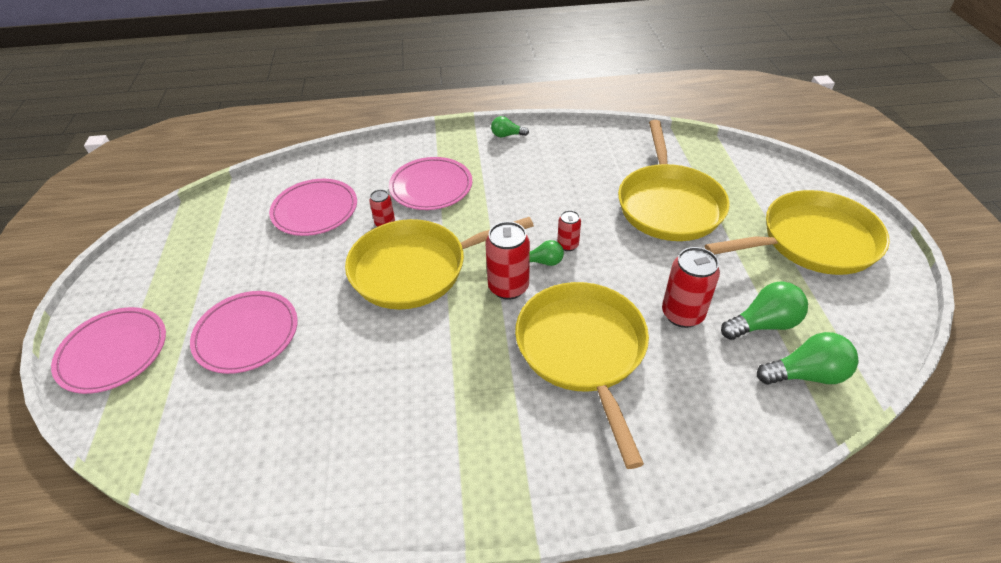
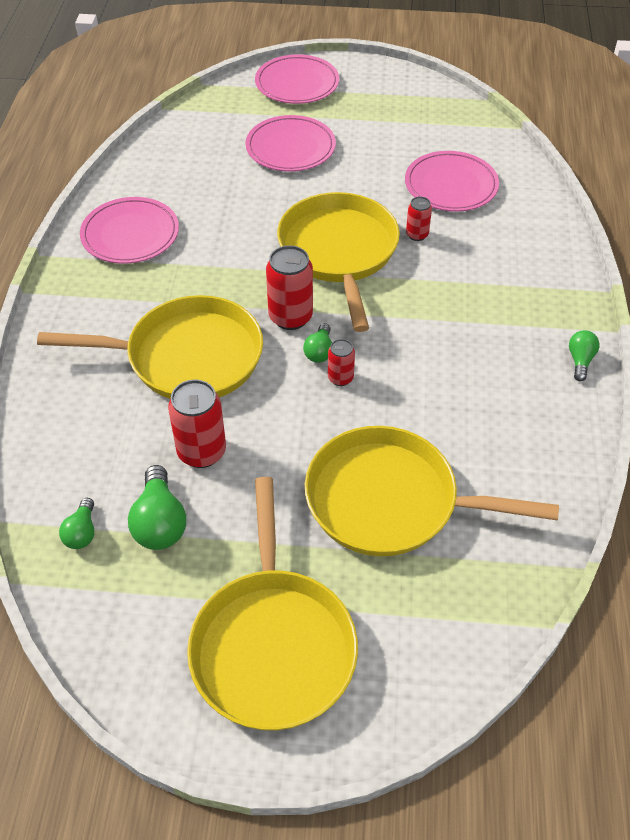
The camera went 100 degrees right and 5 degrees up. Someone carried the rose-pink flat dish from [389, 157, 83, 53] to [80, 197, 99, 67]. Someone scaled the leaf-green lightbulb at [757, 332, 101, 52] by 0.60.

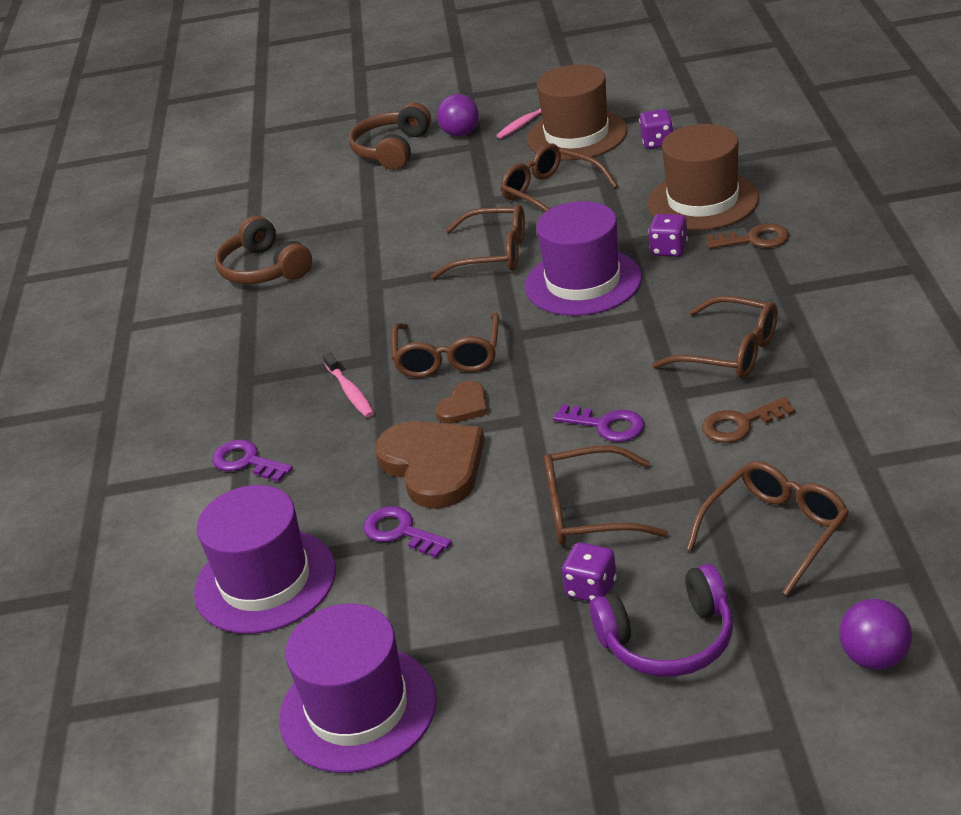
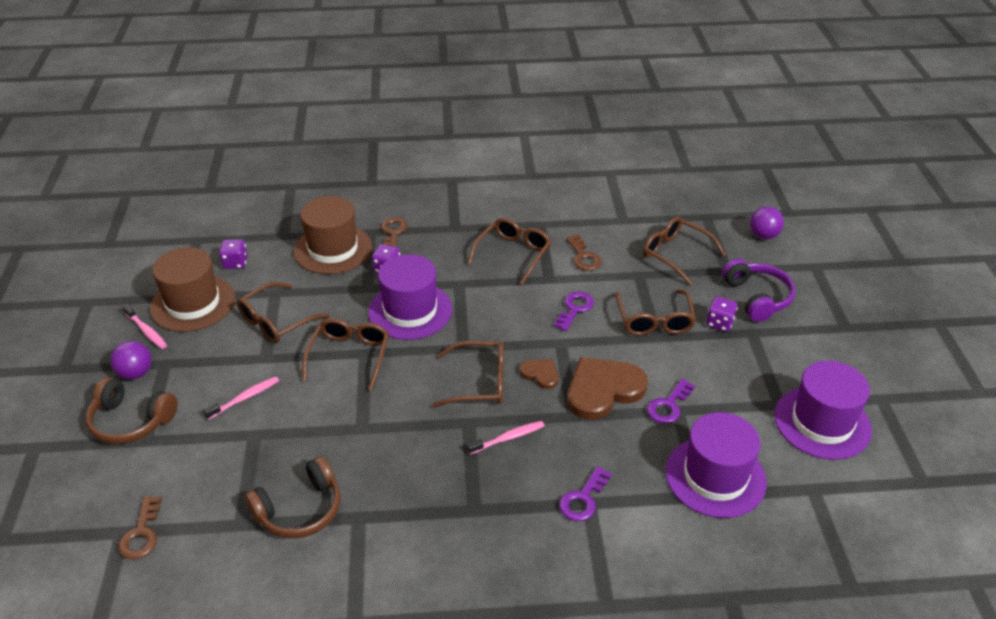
The camera went 95 degrees left and 5 degrees up. Someone put down the dark brown door key at [118, 496, 44, 64]. Someone put down the rose-pink toothbrush at [203, 376, 76, 44].

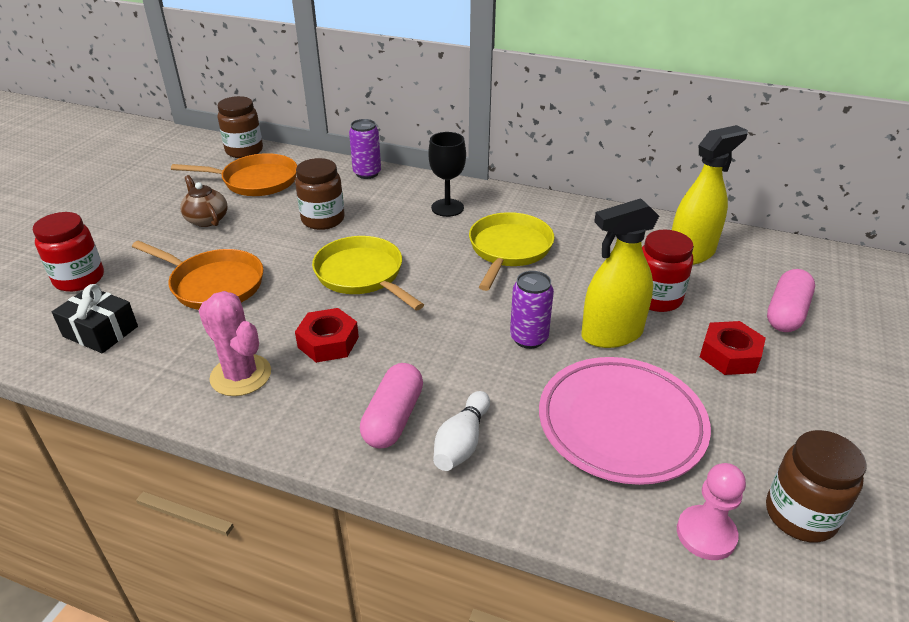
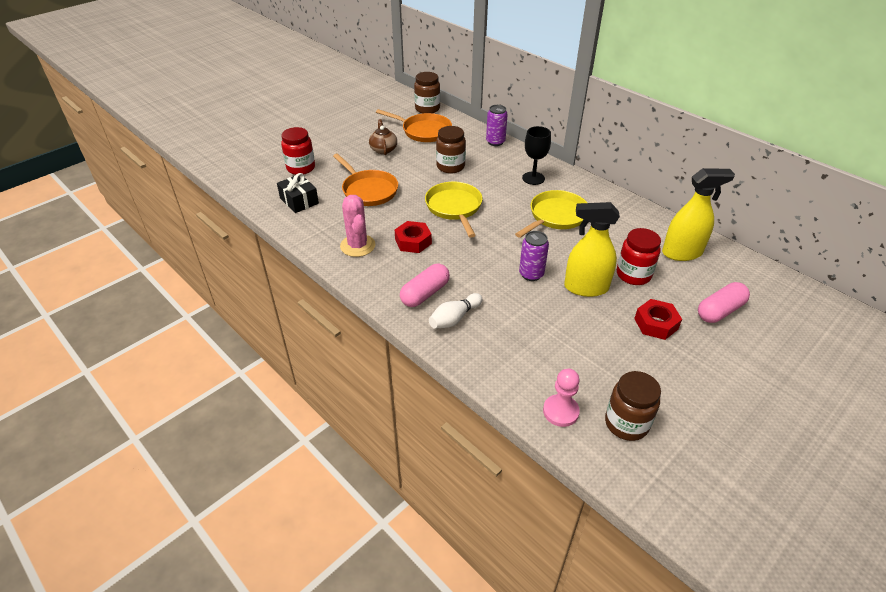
The camera went 25 degrees right and 5 degrees up. Someone took away the rose-pink flat dish at [539, 357, 172, 128].

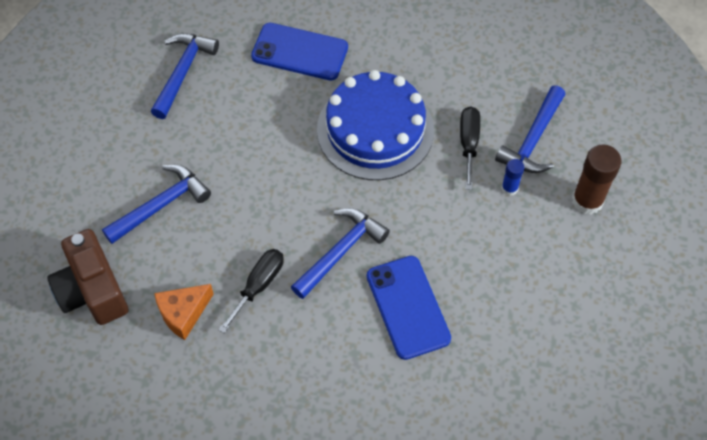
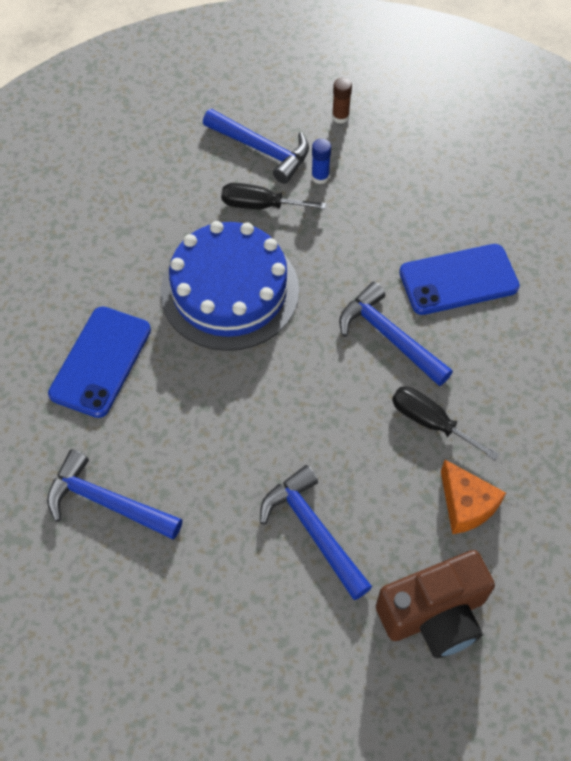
The camera went 85 degrees left and 0 degrees up. Someone scaled the dark brown glue stick at [572, 145, 50, 70] by 0.54.

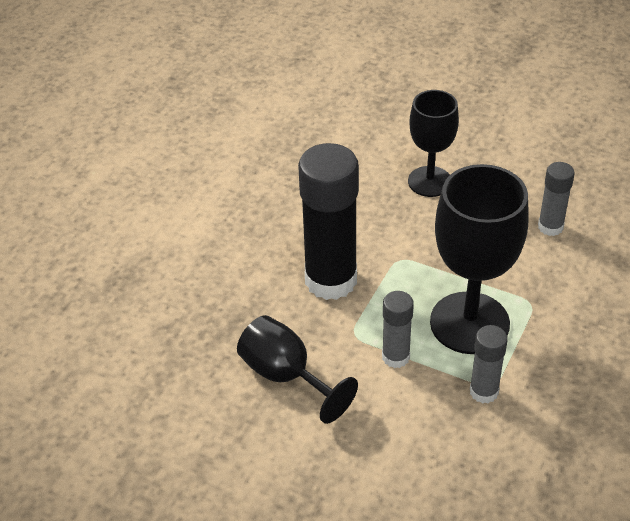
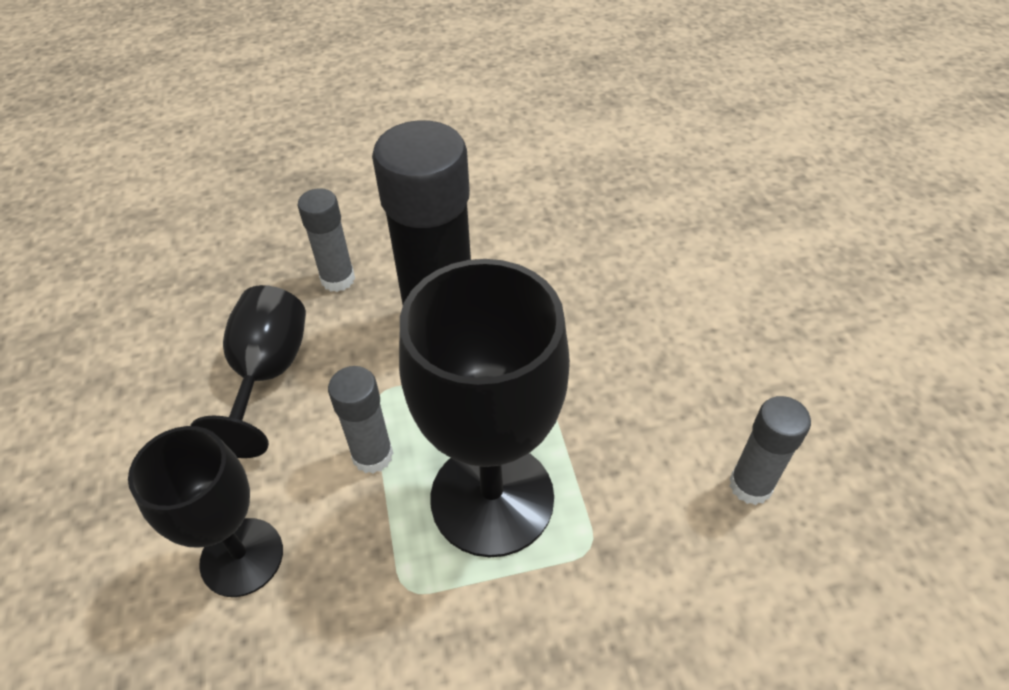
The camera went 50 degrees right and 5 degrees up. Someone carried the jet-black chalice from [408, 90, 51, 107] to [128, 426, 155, 171]. Someone carried the grey glue stick from [470, 325, 38, 79] to [297, 188, 58, 104].

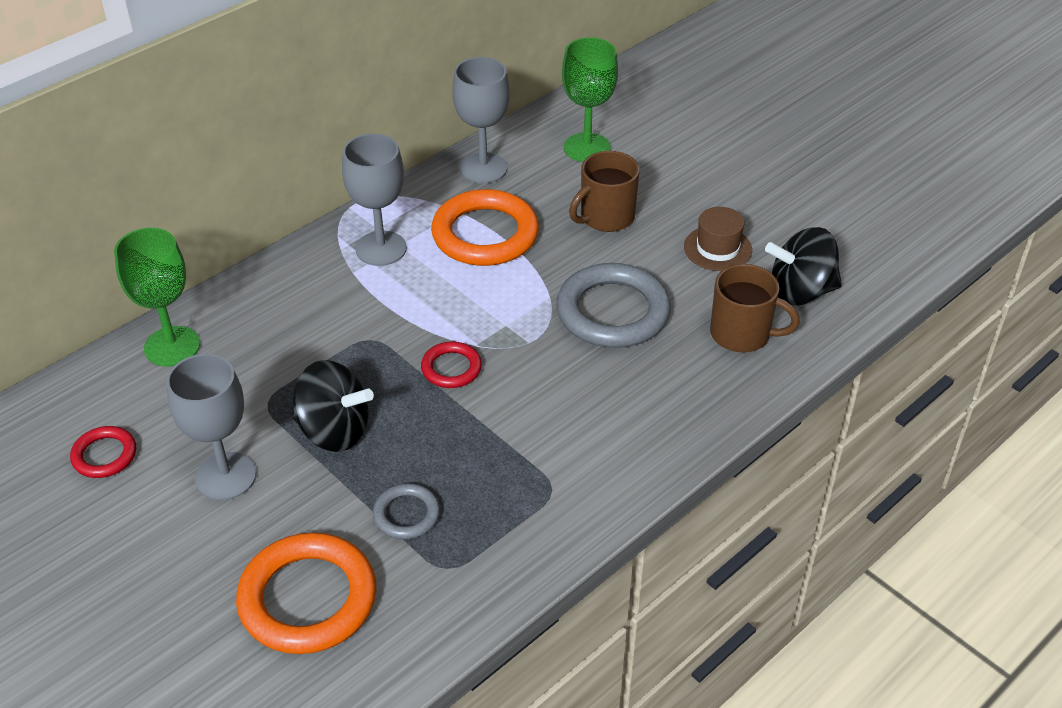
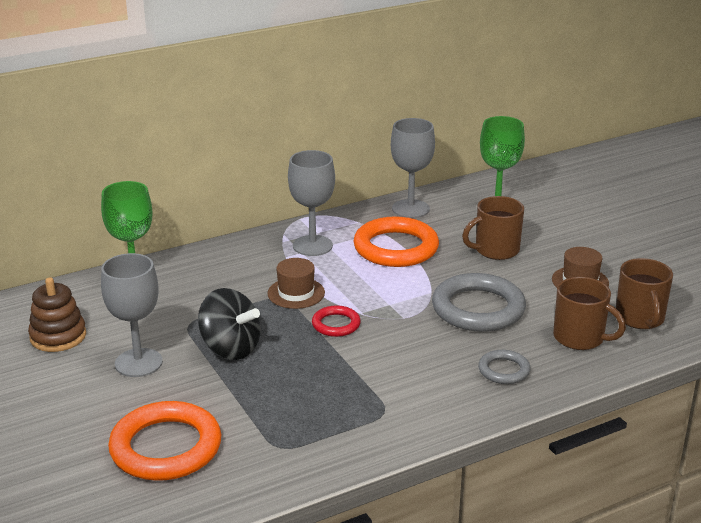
The camera went 15 degrees right and 15 degrees down. Someone swapped the scarlet ring at [70, 426, 66, 52] for the dark brown stacking toy at [28, 278, 58, 74]. Someone carried the grey ring from [373, 483, 67, 57] to [478, 350, 53, 34]. Someone swapped the jet-black spinning top at [765, 227, 77, 79] for the dark brown coffee mug at [616, 258, 57, 71]. Someone put down the dark brown top hat at [267, 258, 58, 51].

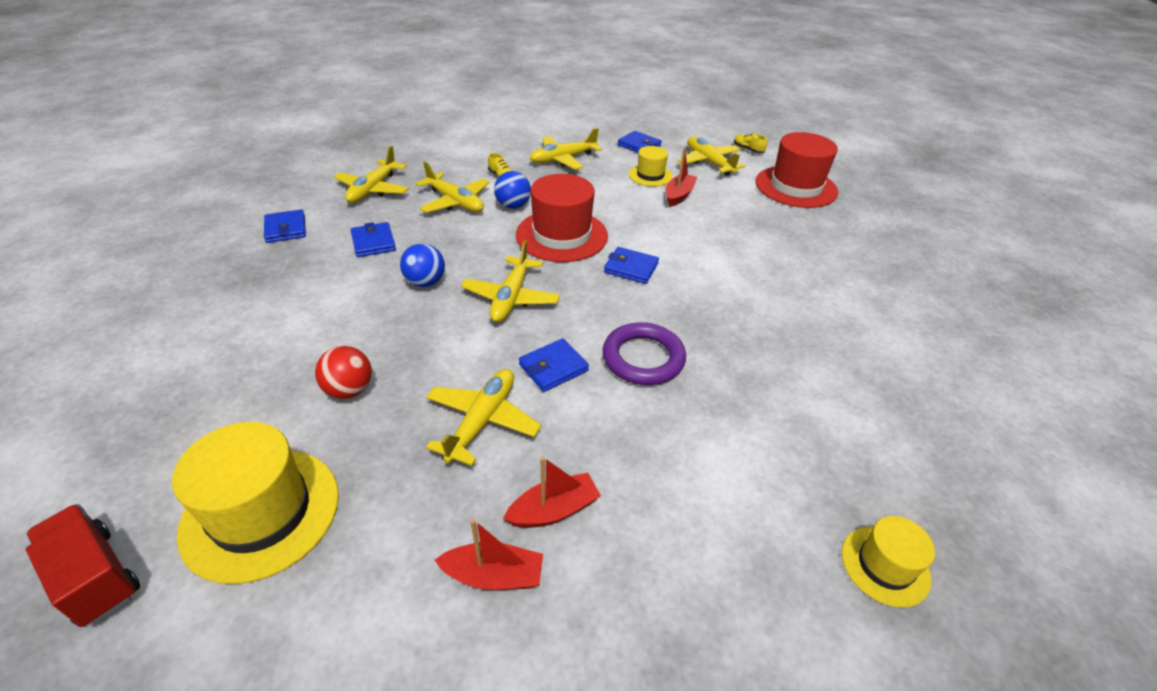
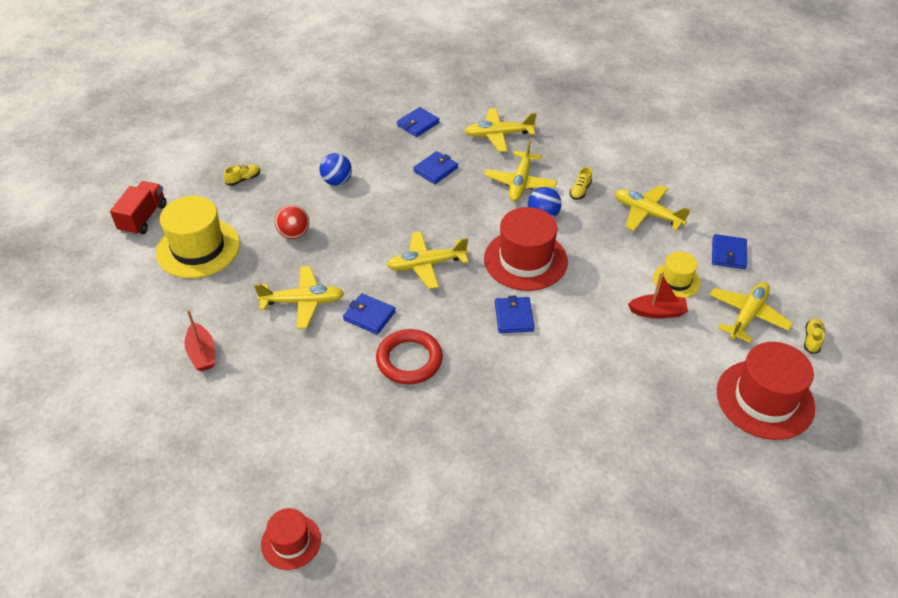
The camera went 65 degrees right and 5 degrees up. Someone carried the royal blue play ball from [400, 243, 45, 44] to [319, 153, 33, 33]. Someone took away the scarlet toy boat at [503, 456, 98, 72]. Someone repainted the purple ring at [602, 322, 84, 63], which became the scarlet ring at [376, 329, 67, 55]. Someone repainted the bright yellow top hat at [842, 516, 93, 92], which became the scarlet top hat at [261, 508, 60, 62]. Someone put down the bright yellow sneaker at [223, 165, 37, 21].

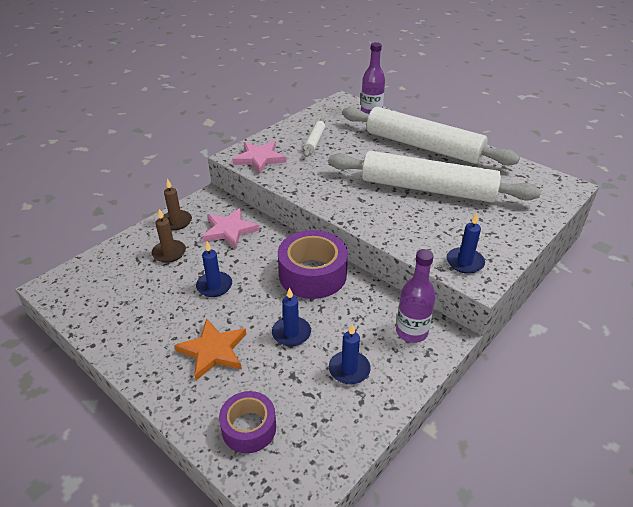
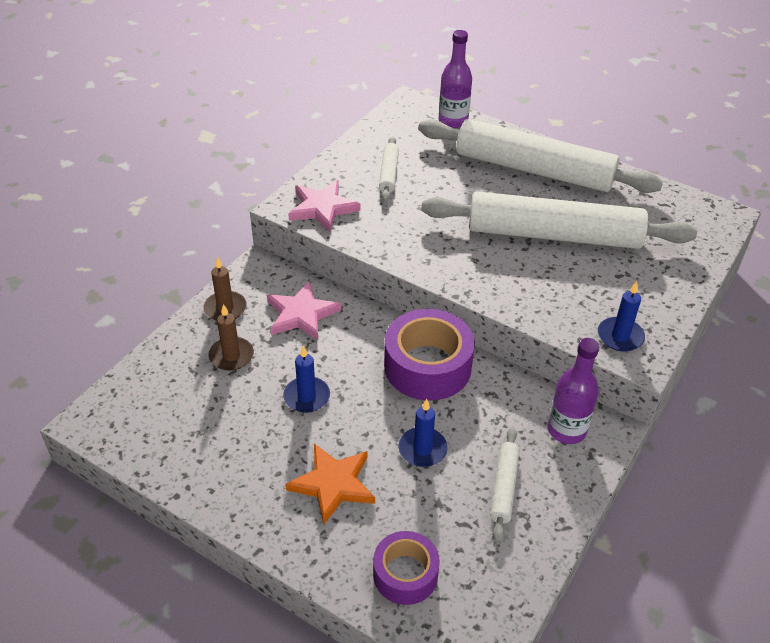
The camera went 10 degrees left and 5 degrees up. Someone swapped the royal blue candle at [329, 324, 42, 61] for the white rolling pin at [490, 427, 30, 115].

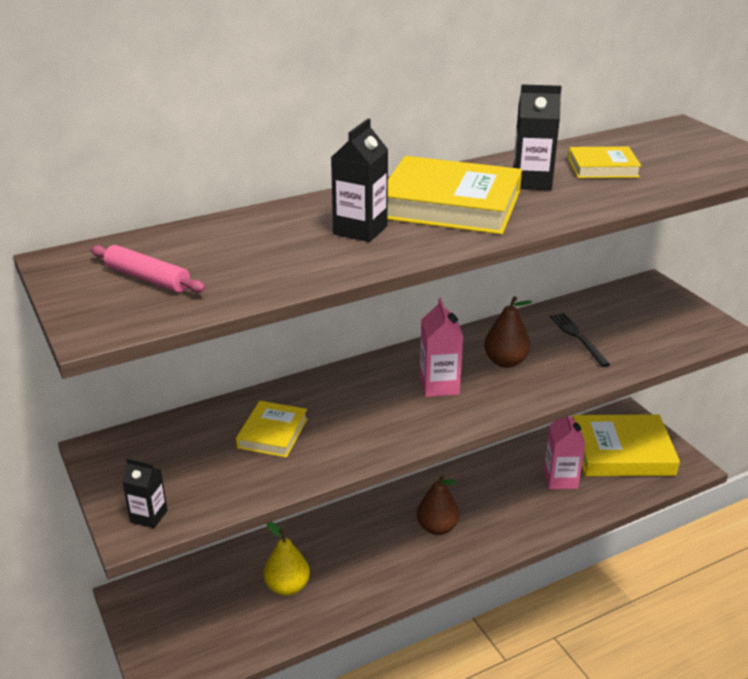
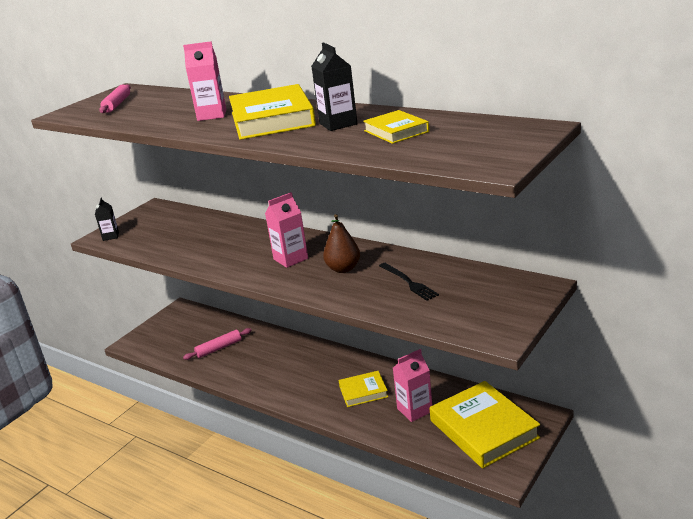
The camera went 65 degrees right and 5 degrees down. Someone carried the bright yellow book from [236, 401, 72, 57] to [339, 371, 49, 36]. Someone swapped the bright yellow pear fruit at [264, 522, 46, 74] for the rose-pink rolling pin at [183, 328, 69, 32]. Someone repainted the jet-black milk carton at [331, 118, 57, 124], which became the rose-pink milk carton at [183, 41, 43, 80]. Someone took away the dark brown pear fruit at [417, 474, 42, 61]. Someone rotated the jet-black dinner fork at [550, 313, 60, 54] by 105 degrees clockwise.

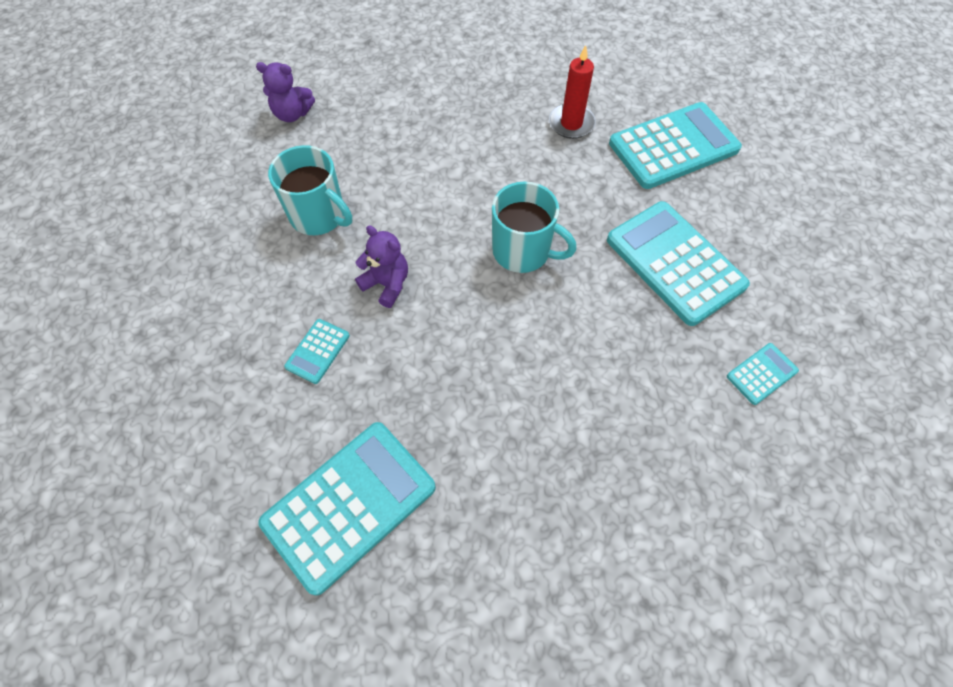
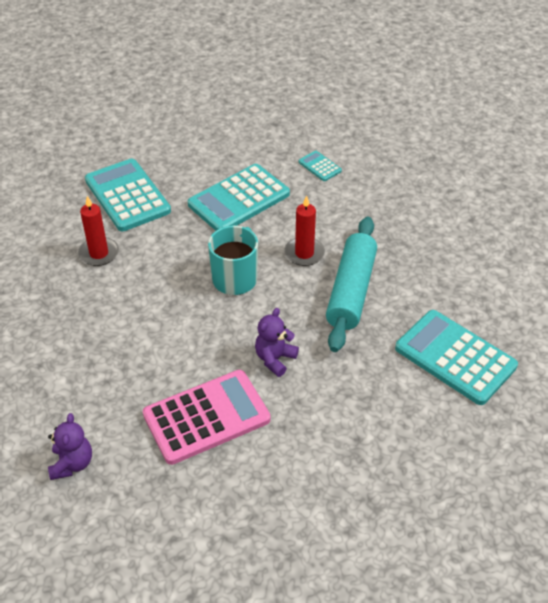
The camera went 95 degrees left and 15 degrees down. Someone swapped the teal coffee mug at [268, 145, 84, 90] for the rose-pink pocket calculator at [143, 370, 128, 95]. Someone took away the teal pocket calculator at [284, 319, 66, 65]. Someone put down the scarlet candle at [285, 195, 40, 71]. Someone put down the teal rolling pin at [326, 217, 51, 135].

